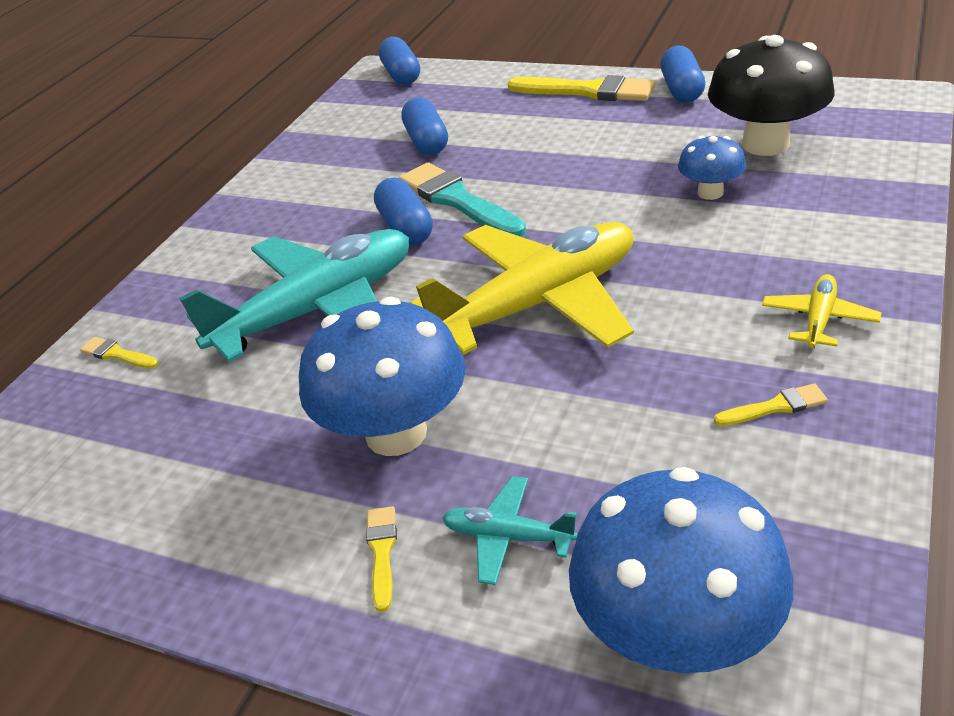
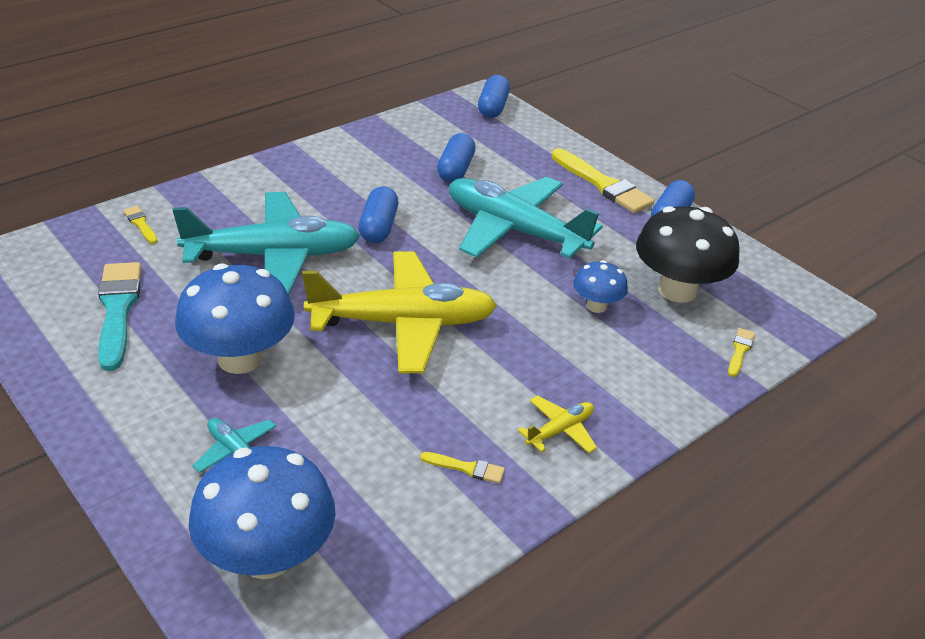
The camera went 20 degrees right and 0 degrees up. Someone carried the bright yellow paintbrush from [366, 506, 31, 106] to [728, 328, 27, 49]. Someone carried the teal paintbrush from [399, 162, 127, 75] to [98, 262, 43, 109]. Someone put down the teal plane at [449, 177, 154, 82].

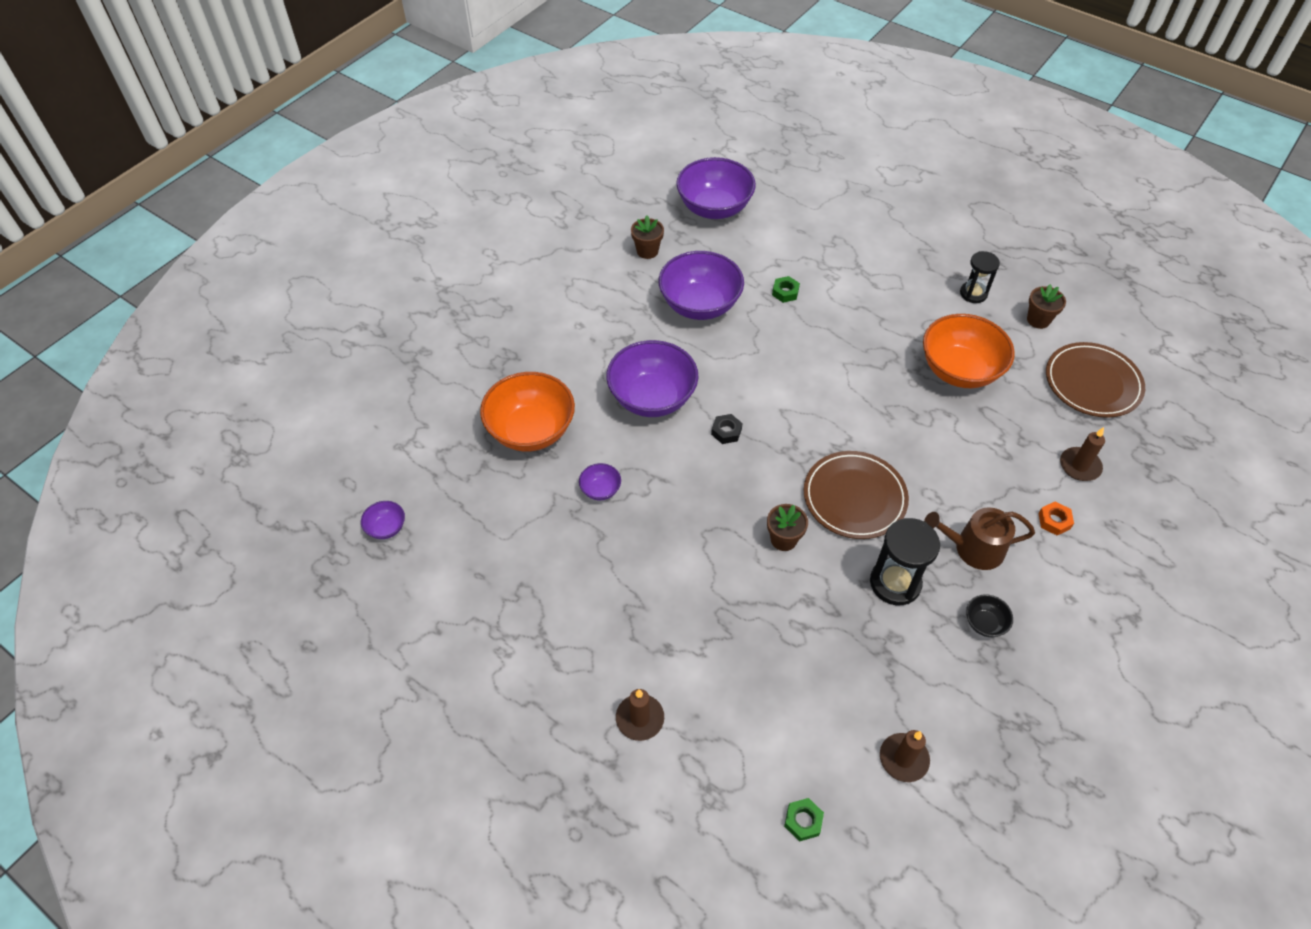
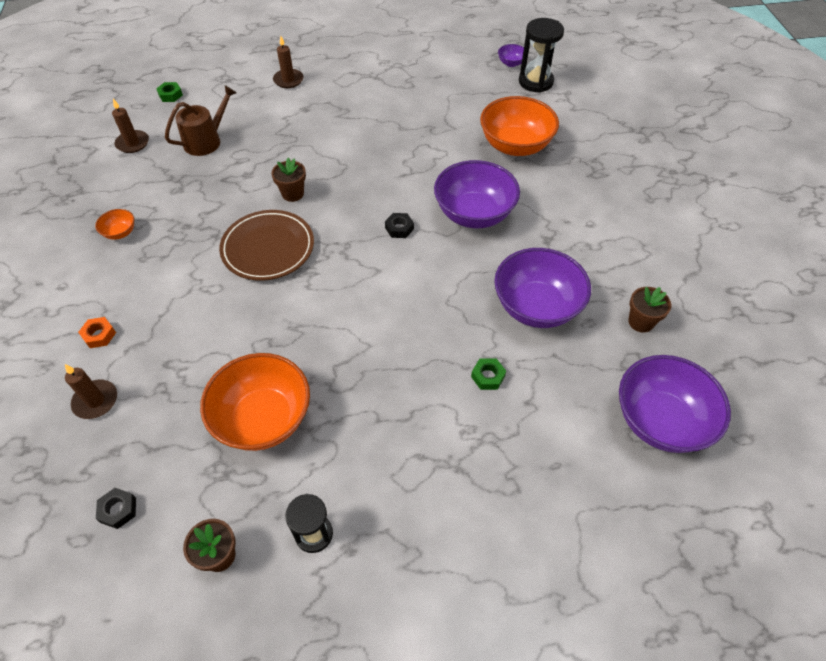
The camera went 135 degrees right and 0 degrees up. Someone took away the purple serving bowl at [579, 463, 42, 37]. Someone carried the jet-black sand timer from [870, 518, 70, 87] to [519, 18, 45, 75]. Someone carried the dark brown sprinkling can from [924, 507, 111, 63] to [165, 85, 72, 71]. Someone repainted the jet-black serving bowl at [966, 594, 47, 43], which became the orange-coloured serving bowl at [95, 209, 39, 31]. Someone swapped the dark brown flat dish at [1046, 342, 99, 76] for the jet-black hexagon nut at [96, 488, 40, 41].

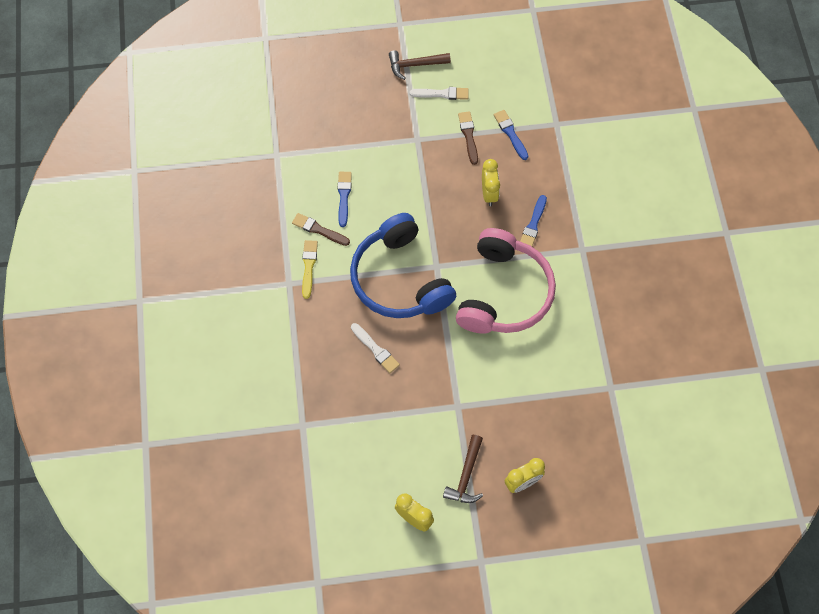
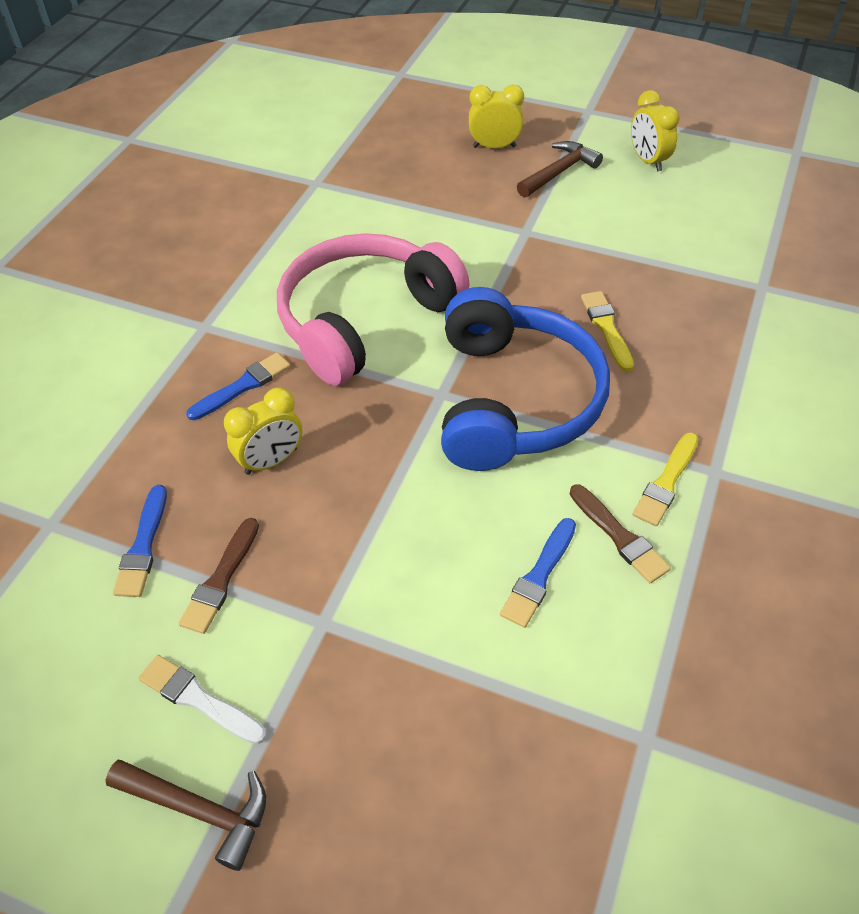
The camera went 150 degrees left and 15 degrees down. Someone repainted the white paintbrush at [351, 323, 49, 50], which became the bright yellow paintbrush at [581, 291, 53, 81]. Someone rotated the bright yellow alarm clock at [482, 159, 18, 47] by 150 degrees counterclockwise.

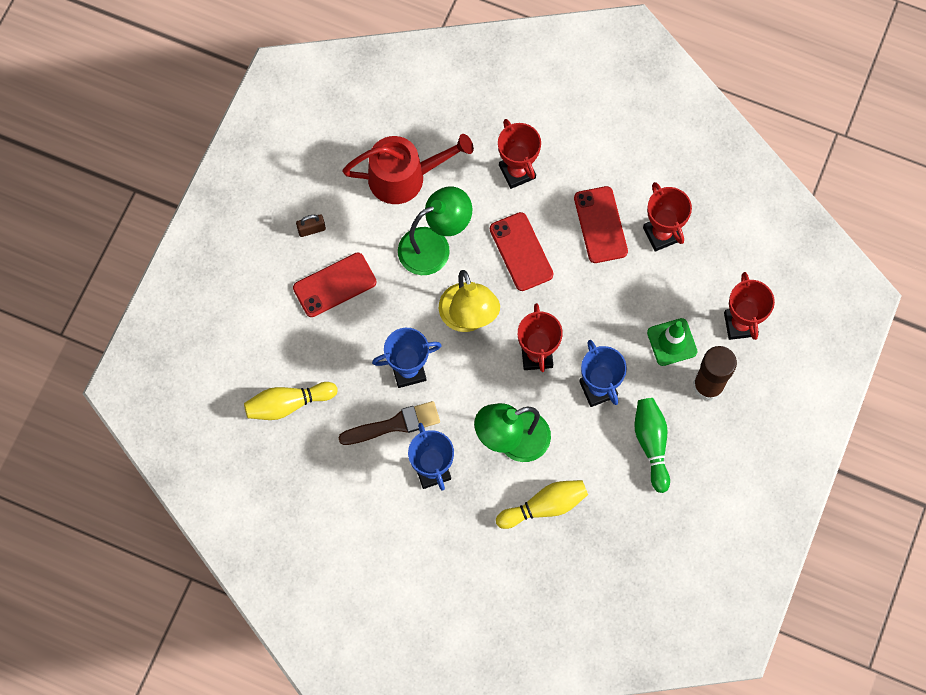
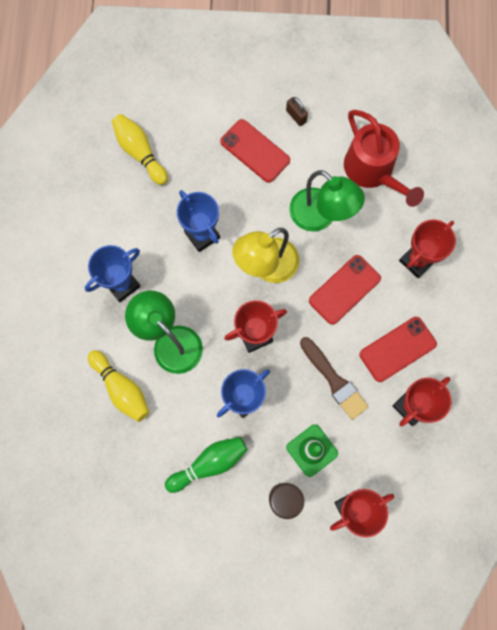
The camera went 70 degrees right and 5 degrees up. Someone carried the dark brown paintbrush from [338, 401, 102, 44] to [300, 337, 68, 83].

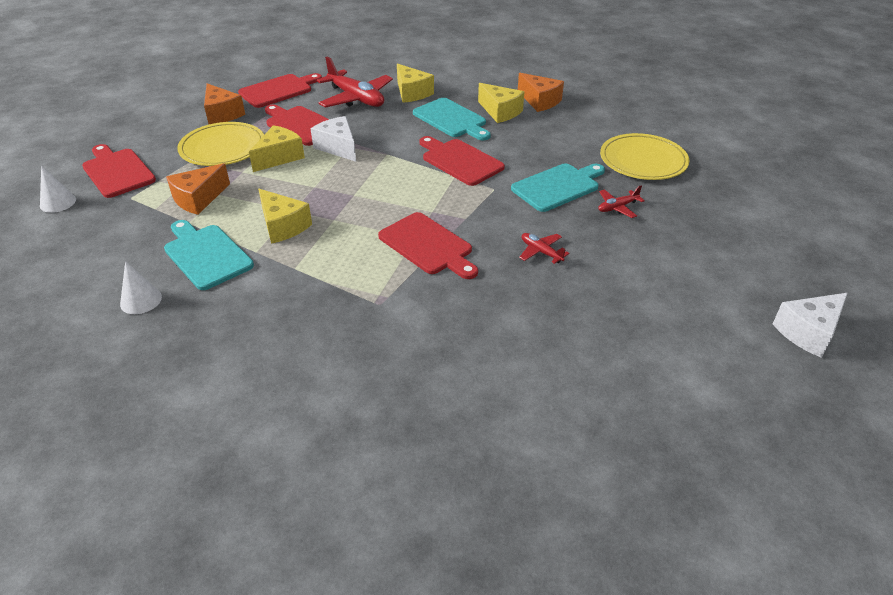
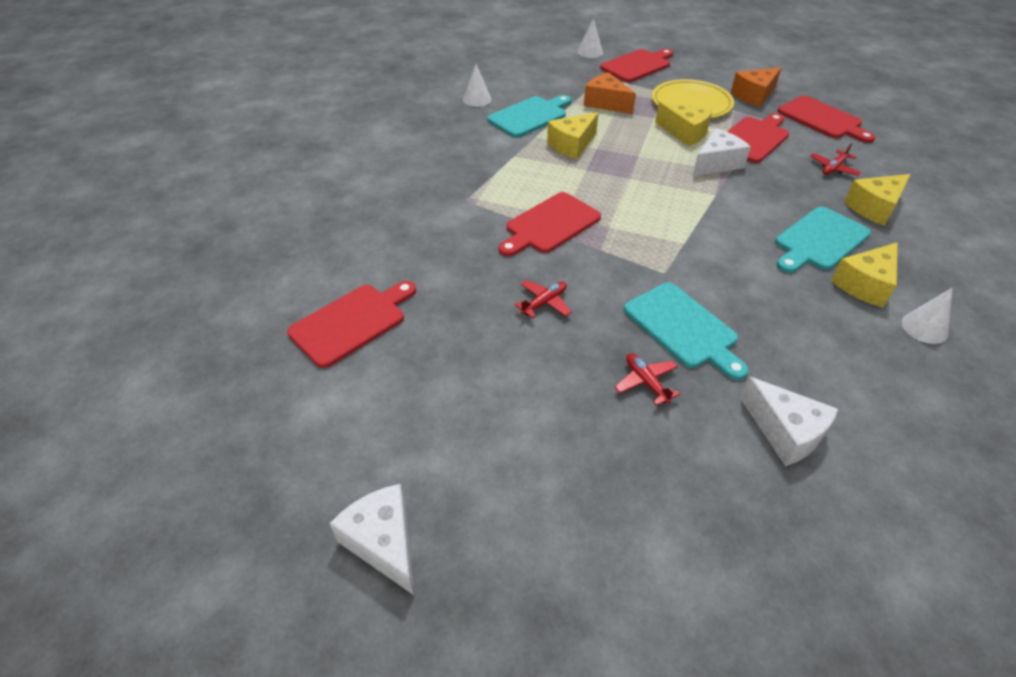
The camera went 90 degrees right and 5 degrees up. Someone scaled the scarlet plane at [317, 57, 76, 51] by 0.48. Someone carried the scarlet chopping board from [419, 136, 86, 50] to [287, 281, 129, 87]. Someone swapped the orange-coloured cheese wedge at [518, 73, 46, 39] for the white cone at [901, 288, 52, 56]. Someone swapped the bright yellow flat dish at [600, 133, 89, 47] for the white cheese wedge at [740, 377, 98, 89].

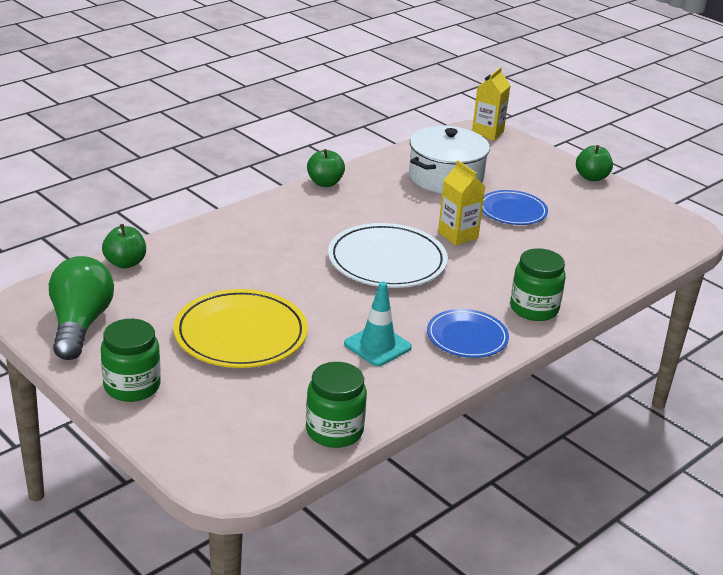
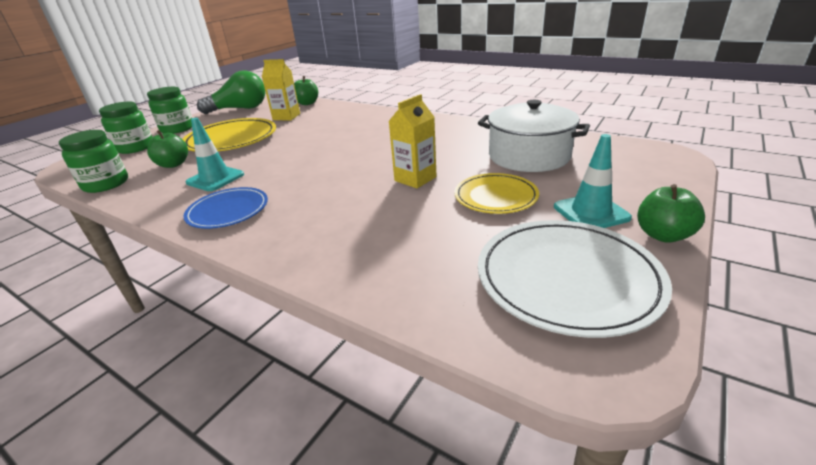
The camera went 80 degrees right and 0 degrees up. Someone carried the leaf-green apple fruit from [307, 149, 38, 38] to [147, 130, 41, 38]. Someone carried the white flat dish from [328, 223, 120, 65] to [478, 220, 194, 118]. Someone carried the bright yellow milk carton from [472, 67, 39, 74] to [262, 59, 38, 61]. Someone repainted the royal blue flat dish at [482, 190, 66, 35], which became the bright yellow flat dish at [454, 173, 85, 41]. Someone carried the leaf-green preserve jar from [510, 248, 56, 73] to [99, 102, 53, 52]. Someone put down the teal road cone at [554, 134, 78, 94].

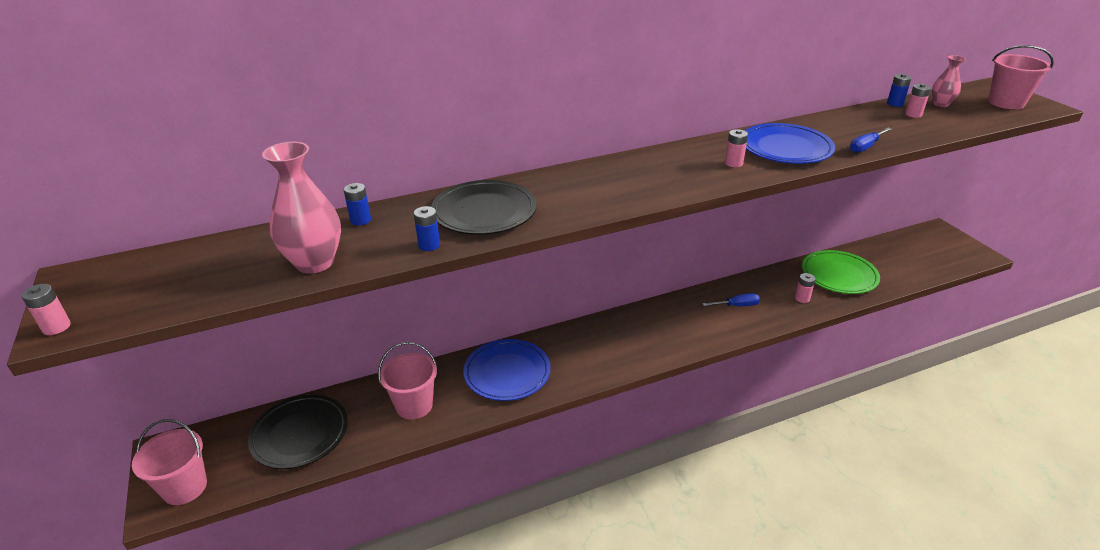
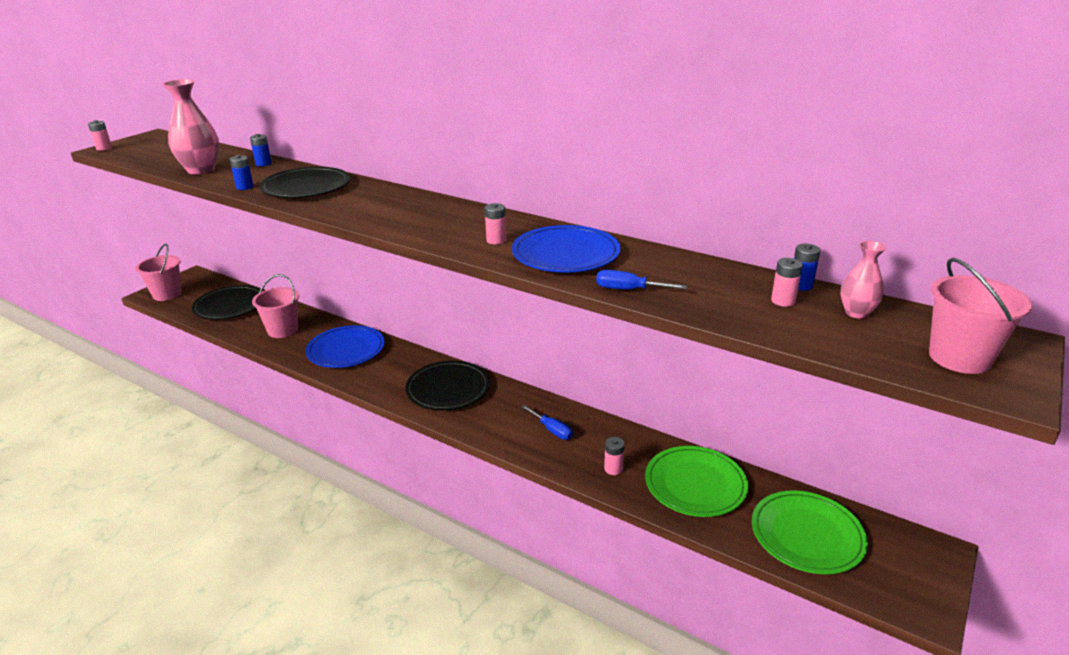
The camera went 55 degrees right and 5 degrees down. Someone put down the jet-black flat dish at [405, 361, 85, 50]. Someone put down the leaf-green flat dish at [752, 490, 116, 84].

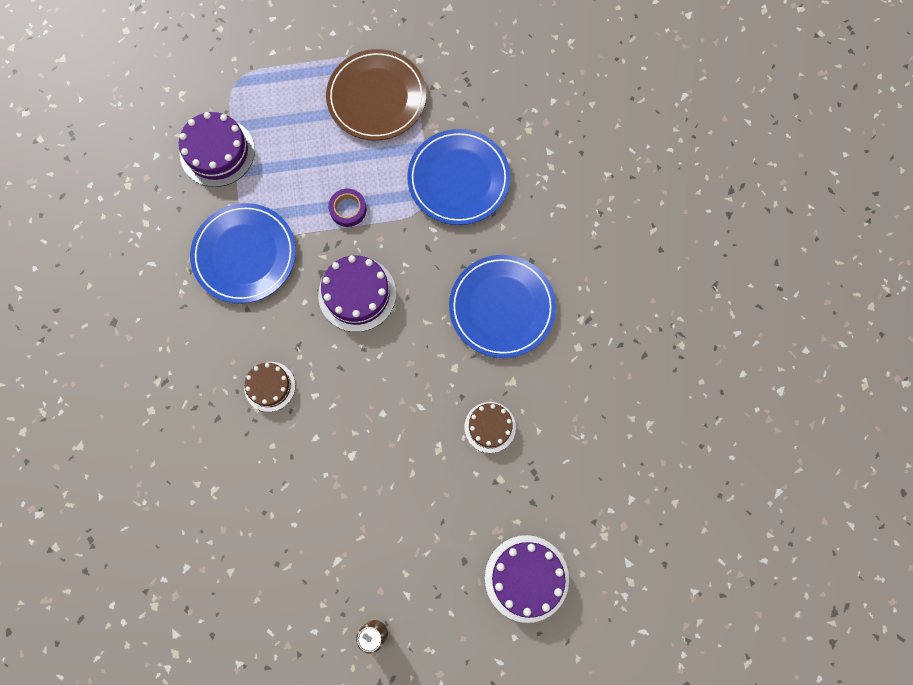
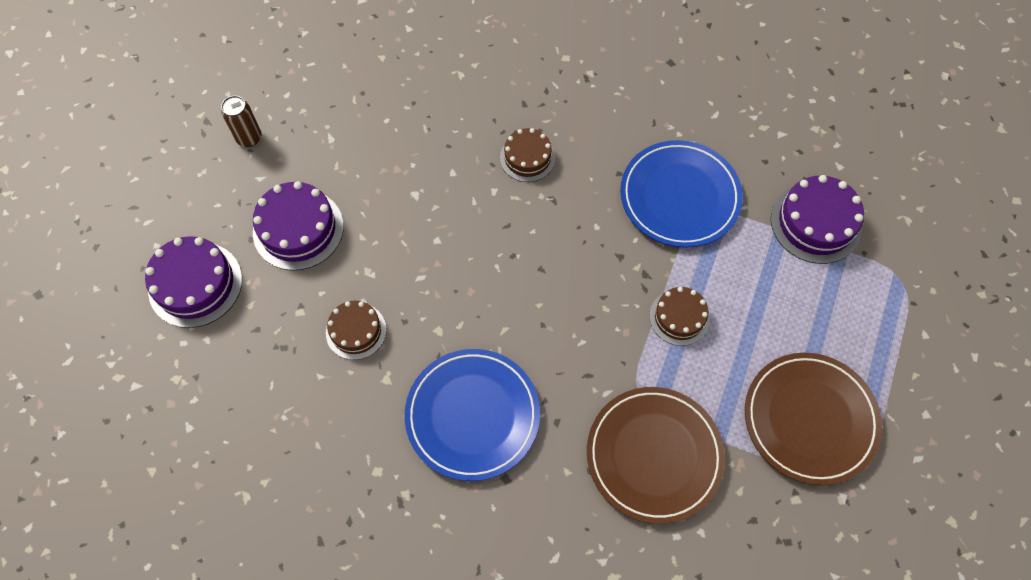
The camera went 120 degrees right and 10 degrees down. Someone carried the purple layer cake from [318, 255, 78, 77] to [253, 181, 91, 90]. Someone swapped the purple tape at [328, 188, 39, 39] for the dark brown layer cake at [649, 287, 61, 59]. Someone repainted the royal blue flat dish at [407, 129, 103, 96], which became the dark brown flat dish at [587, 387, 138, 137].

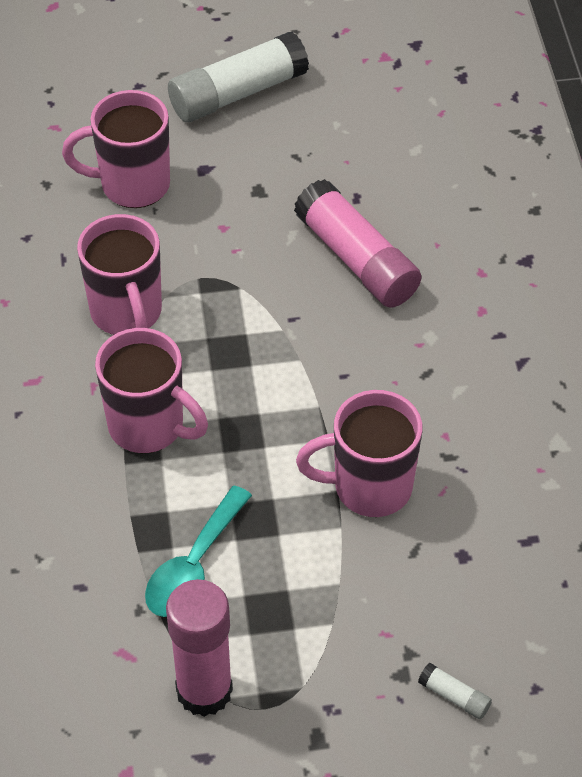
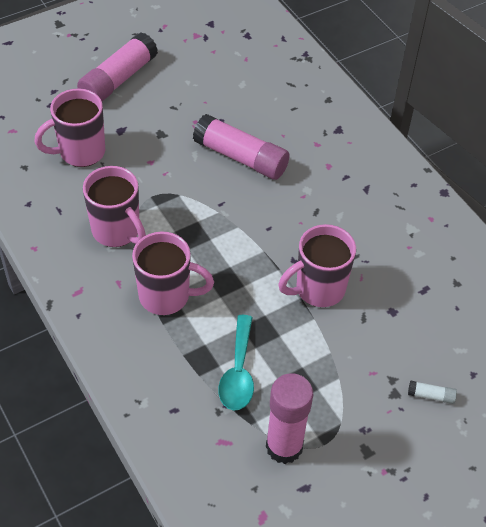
The camera went 25 degrees left and 0 degrees up. Someone repainted the white glue stick at [168, 32, 141, 90], which became the rose-pink glue stick at [77, 32, 81, 69].

